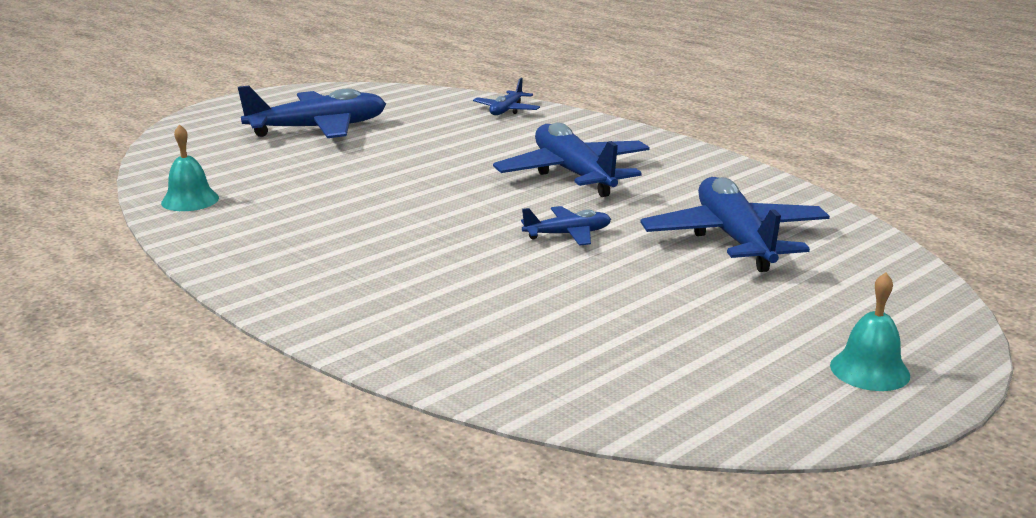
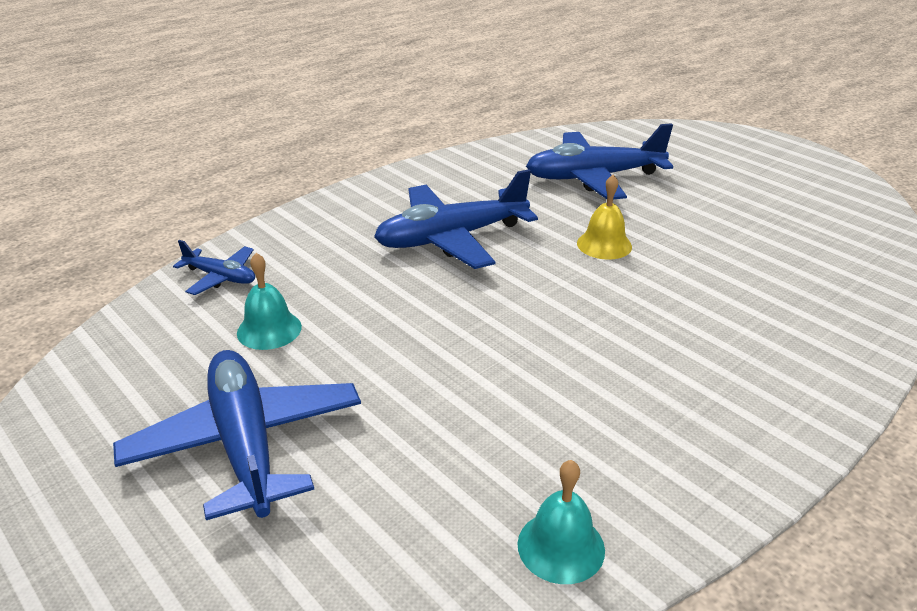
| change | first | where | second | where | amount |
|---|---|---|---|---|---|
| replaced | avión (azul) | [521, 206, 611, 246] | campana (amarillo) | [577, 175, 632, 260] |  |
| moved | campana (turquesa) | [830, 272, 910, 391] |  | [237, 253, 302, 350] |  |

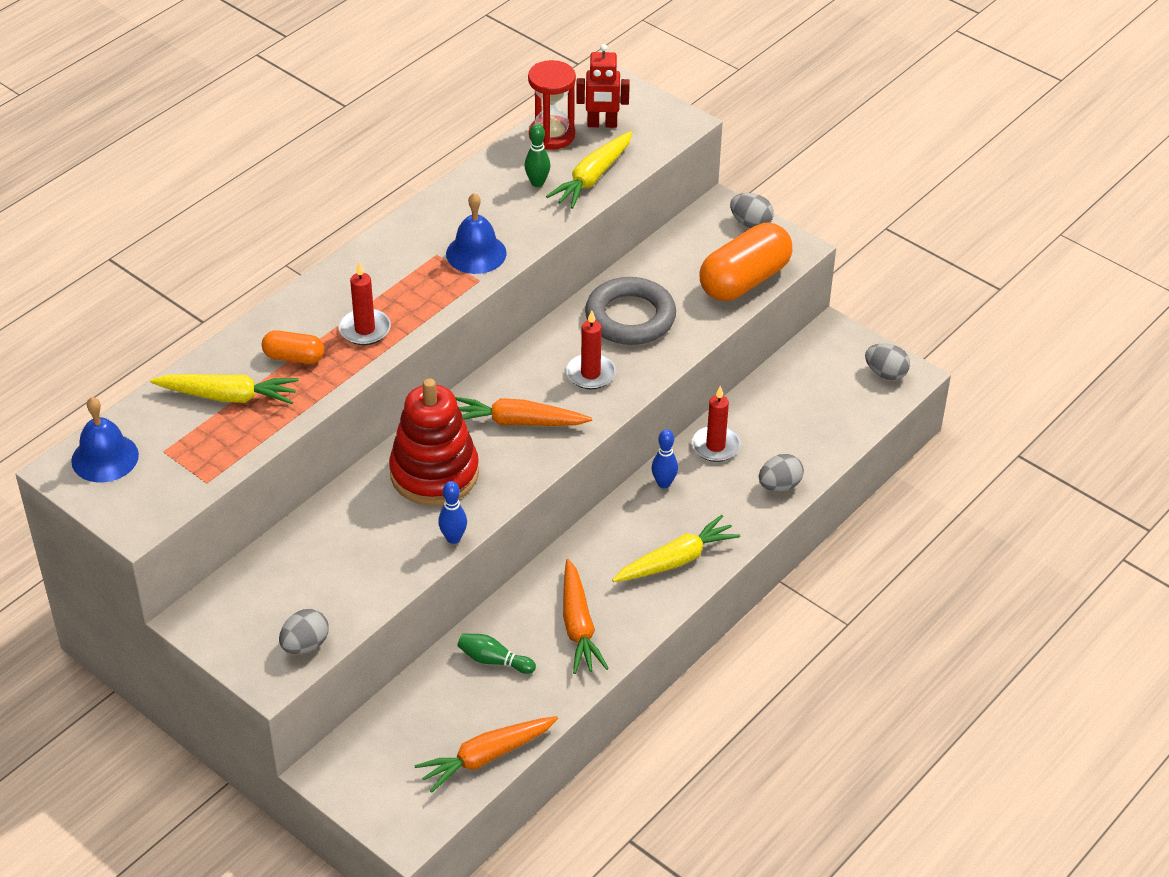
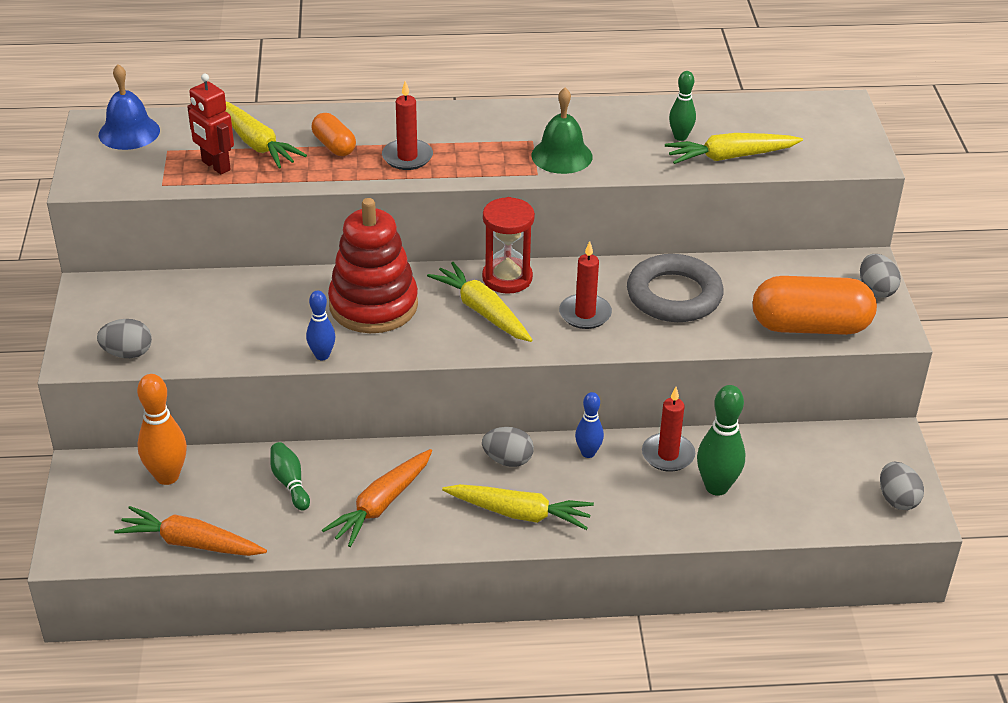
| change | first | where | second | where | amount |
|---|---|---|---|---|---|
| moved | robot (rojo) | [576, 44, 630, 128] |  | [187, 74, 234, 174] |  |
| moved | reloj de arena (rojo) | [528, 60, 576, 150] |  | [482, 197, 535, 294] |  |
| recoloured | campana (azul) | [446, 193, 507, 274] | campana (verde) | [531, 88, 593, 174] |  |
| recoloured | zanahoria (naranja) | [455, 397, 592, 426] | zanahoria (amarillo) | [427, 262, 532, 342] |  |
| moved | huevo (gris) | [759, 454, 804, 492] |  | [482, 427, 534, 467] |  |
| added |  |  | bolo (naranja) | [137, 374, 187, 485] |  |
| added |  |  | bolo (verde) | [697, 385, 745, 496] |  |

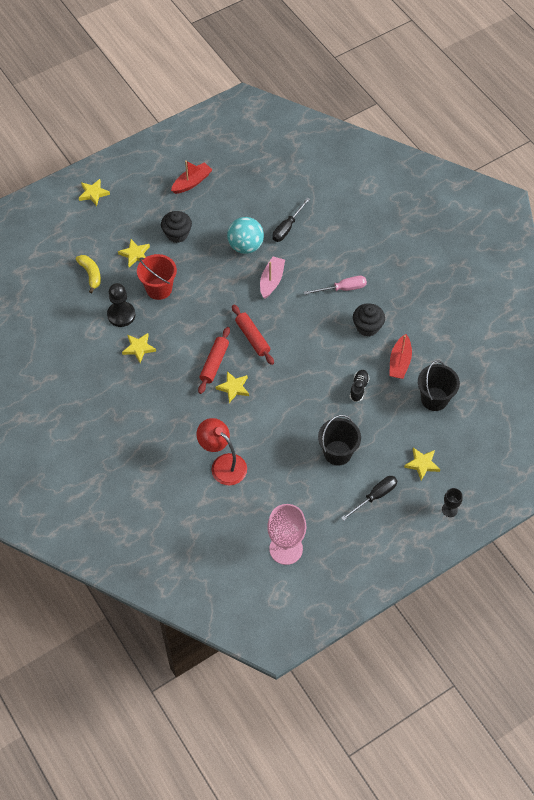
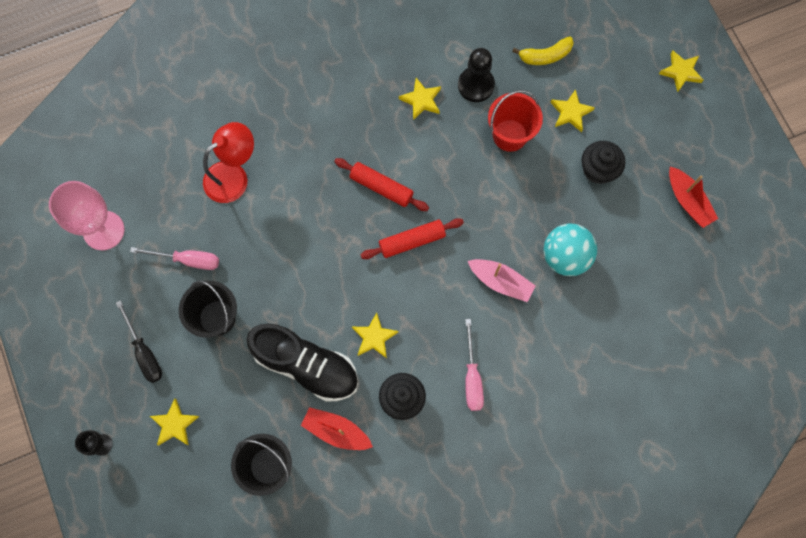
| change | first | where | second | where | amount |
|---|---|---|---|---|---|
| removed | destornillador (negro) | [272, 198, 310, 242] |  |  |  |
| resized | zapato (negro) | [350, 370, 370, 402] |  | [247, 324, 358, 401] | x2.28 |
| moved | estrella (amarillo) | [216, 371, 249, 403] |  | [352, 313, 398, 358] |  |
| added |  |  | destornillador (rosa) | [130, 247, 219, 270] |  |

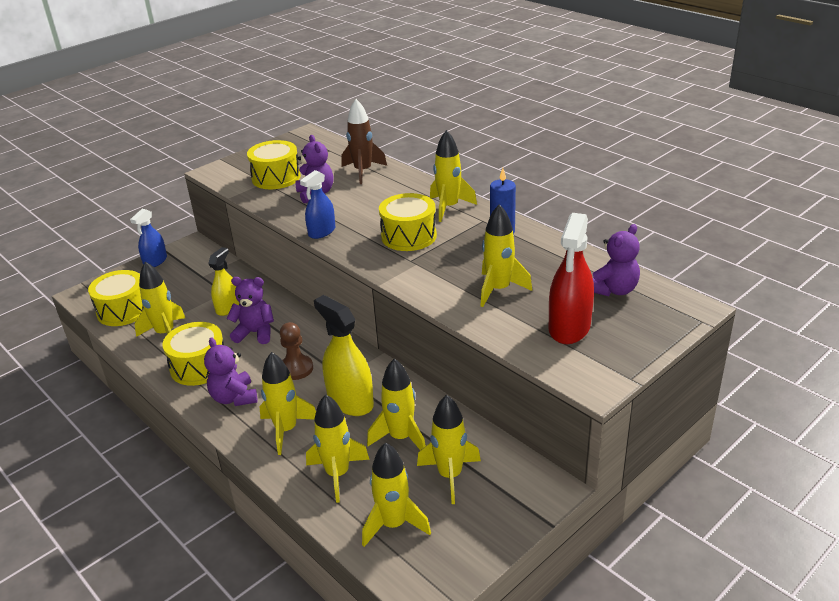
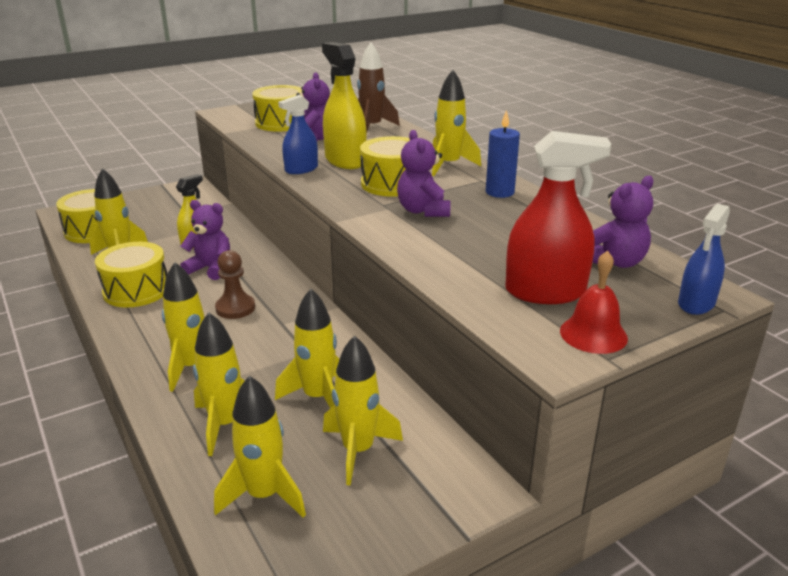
| change | first | where | second | where | amount |
|---|---|---|---|---|---|
| removed | cohete (amarillo) | [480, 204, 532, 307] |  |  |  |
| moved | pulverizador (azul) | [130, 209, 167, 267] |  | [678, 204, 730, 315] |  |
| turned | pulverizador (rojo) | [549, 213, 594, 344] |  | [505, 131, 611, 304] | 120 degrees counterclockwise |
| moved | pulverizador (amarillo) | [314, 295, 374, 416] |  | [322, 42, 367, 169] |  |
| moved | osito (morado) | [204, 337, 258, 406] |  | [397, 130, 450, 217] |  |
| added |  |  | campana (rojo) | [560, 250, 628, 354] |  |

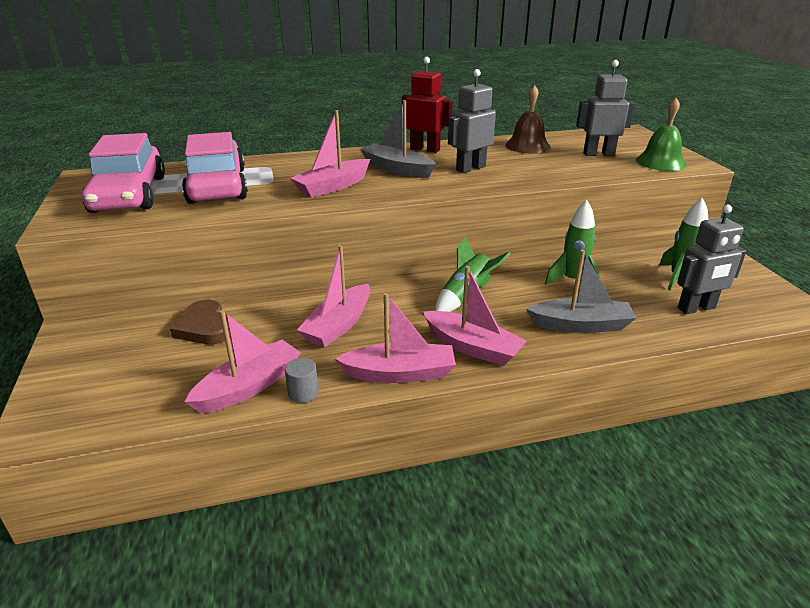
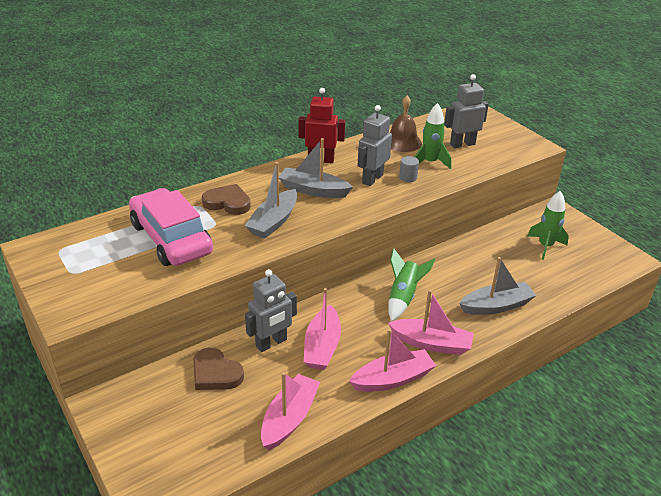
| change | first | where | second | where | amount |
|---|---|---|---|---|---|
| removed | campana (verde) | [636, 98, 686, 171] |  |  |  |
| recoloured | barco (rosa) | [290, 110, 370, 198] | barco (gris) | [245, 162, 297, 239] |  |
| removed | coche (rosa) | [82, 133, 165, 213] |  |  |  |
| moved | cohete (verde) | [545, 200, 600, 285] |  | [415, 103, 451, 169] |  |
| moved | robot (gris) | [677, 205, 746, 314] |  | [245, 269, 297, 352] |  |
| moved | cilindro (gris) | [285, 358, 319, 403] |  | [399, 156, 419, 182] |  |
| added |  |  | corazón (marrón) | [202, 184, 251, 215] |  |

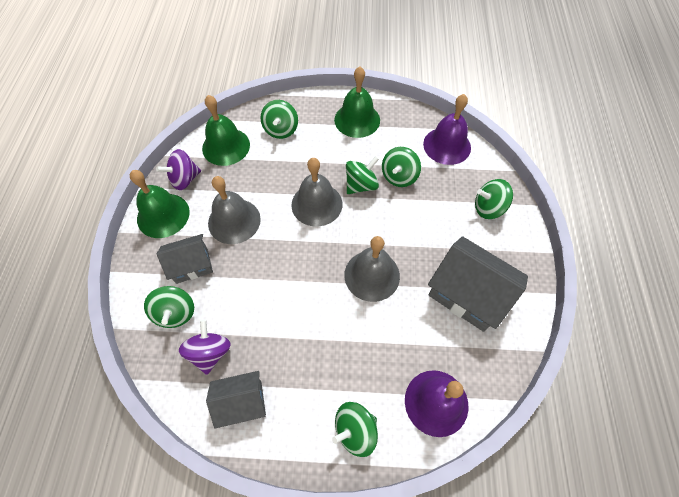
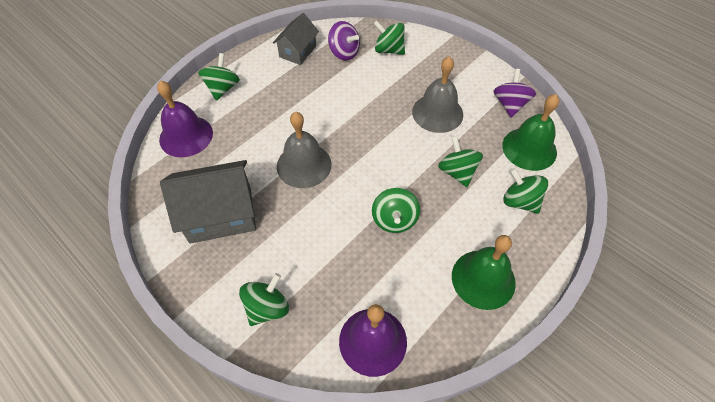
| change | first | where | second | where | amount |
|---|---|---|---|---|---|
| moved | peonza (verde) | [382, 147, 421, 187] |  | [438, 136, 483, 187] |  |
| removed | campana (gris) | [291, 158, 342, 226] |  |  |  |
| removed | campana (verde) | [130, 170, 190, 238] |  |  |  |
| removed | casa (gris) | [157, 234, 213, 284] |  |  |  |

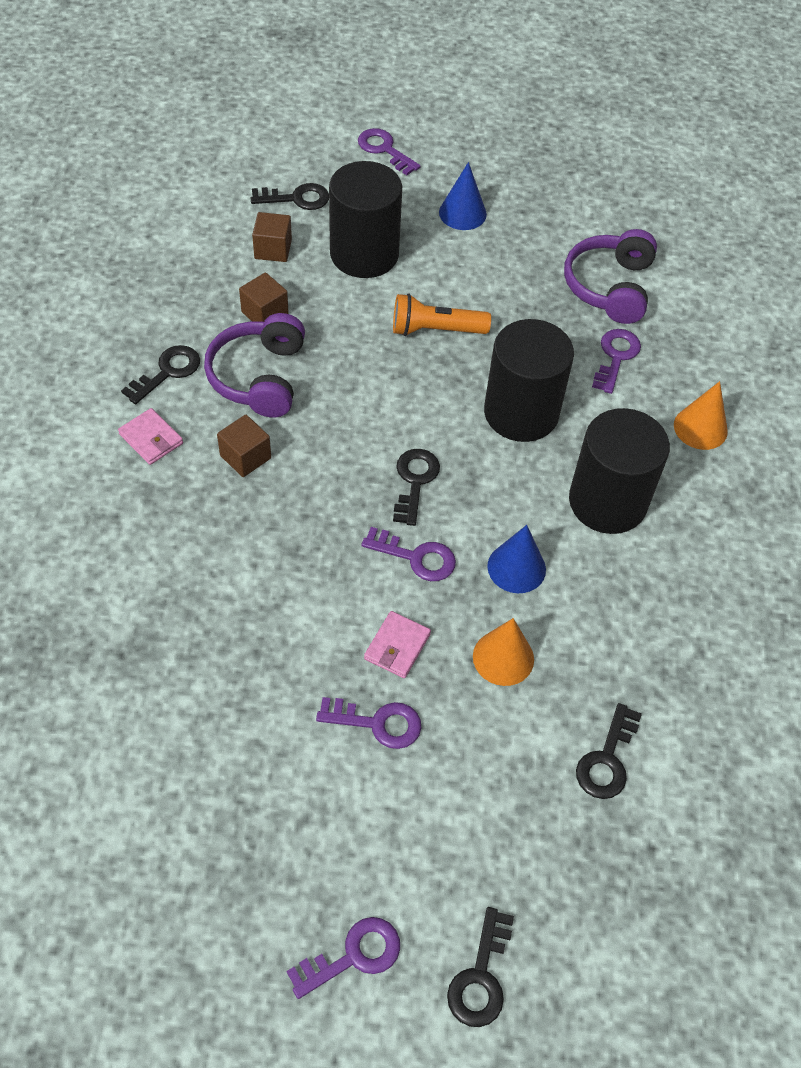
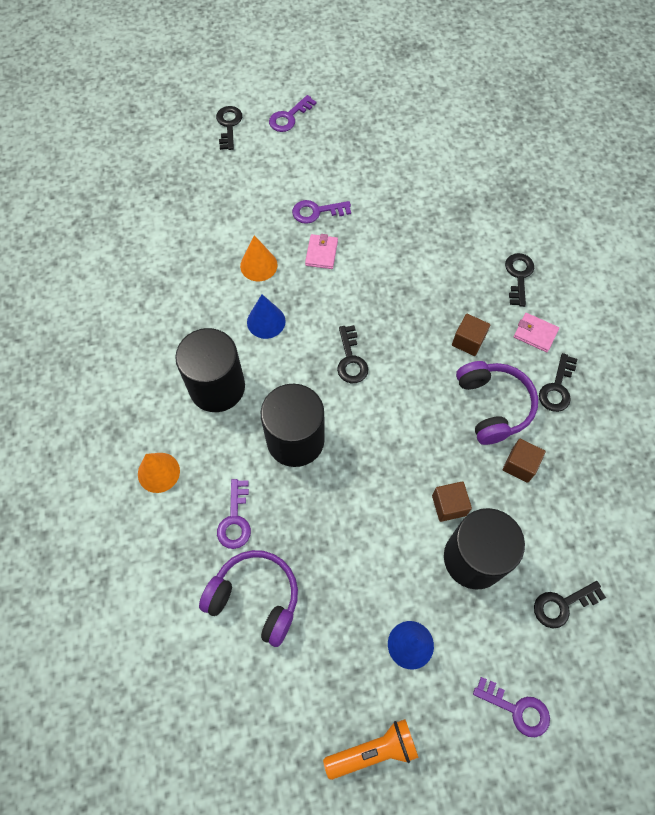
| change | first | where | second | where | amount |
|---|---|---|---|---|---|
| moved | cubo (marrón) | [252, 212, 292, 262] |  | [432, 481, 472, 522] |  |
| turned | auriculares (morado) | [564, 229, 657, 324] |  | [199, 550, 298, 647] | 60 degrees counterclockwise |
| moved | lámpara de mano (naranja) | [393, 294, 491, 336] |  | [323, 719, 419, 780] |  |
| removed | llave (morado) | [361, 527, 456, 581] |  |  |  |
| moved | llave (negro) | [576, 703, 642, 799] |  | [505, 253, 534, 307] |  |

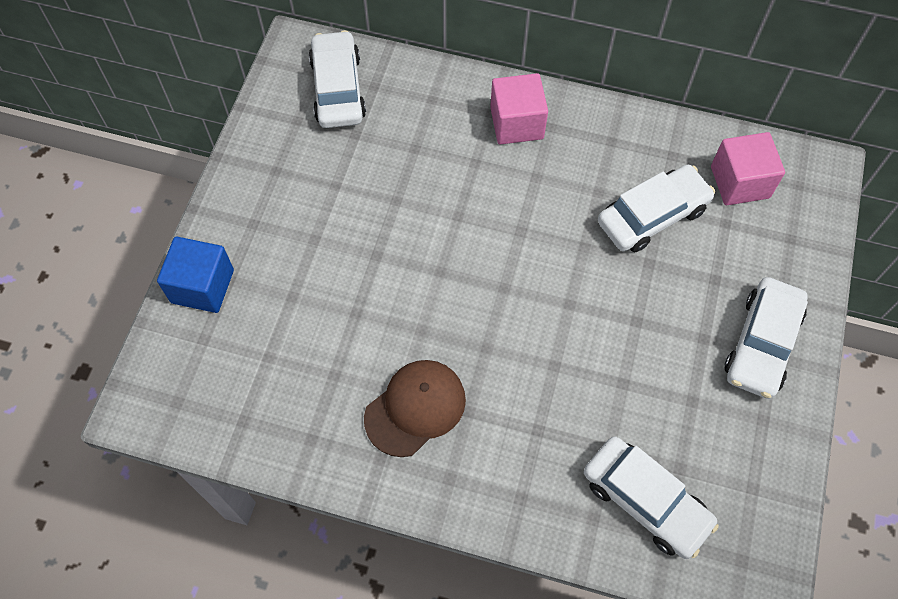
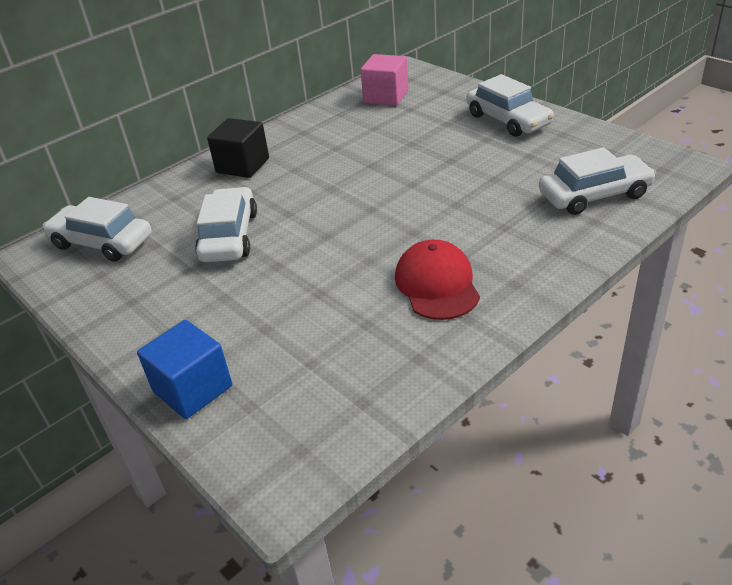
| change | first | where | second | where | amount |
|---|---|---|---|---|---|
| recoloured | cubo (rosa) | [490, 73, 548, 145] | cubo (negro) | [207, 118, 269, 178] |  |
| moved | coche (blanco) | [598, 165, 715, 253] |  | [195, 187, 257, 262] |  |
| recoloured | gorra (marrón) | [364, 360, 466, 457] | gorra (rojo) | [395, 240, 480, 320] |  |

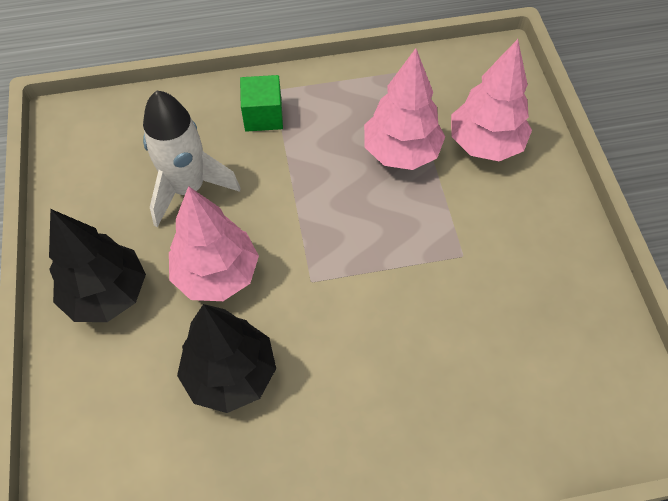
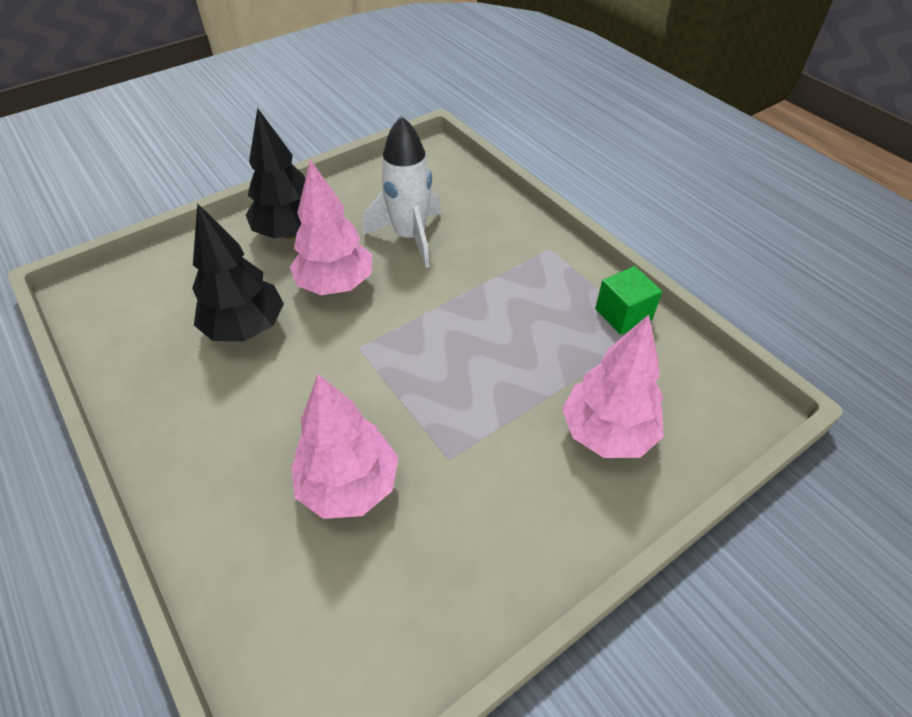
| change | first | where | second | where | amount |
|---|---|---|---|---|---|
| moved | árbol (rosa) | [364, 48, 445, 170] |  | [291, 374, 398, 519] |  |
| moved | cubo (verde) | [240, 75, 283, 132] |  | [595, 266, 662, 335] |  |

